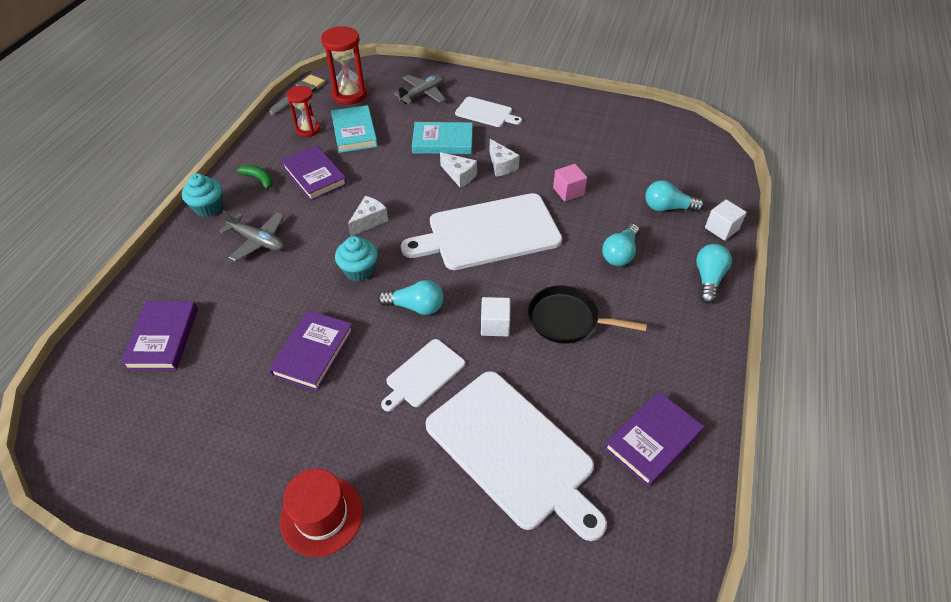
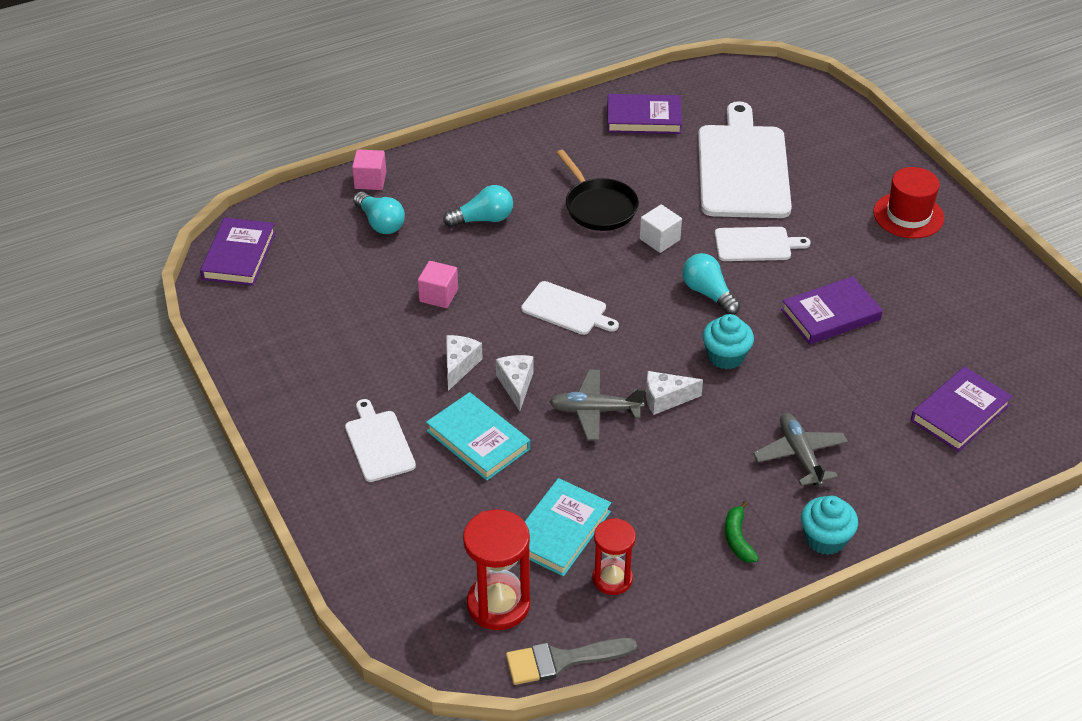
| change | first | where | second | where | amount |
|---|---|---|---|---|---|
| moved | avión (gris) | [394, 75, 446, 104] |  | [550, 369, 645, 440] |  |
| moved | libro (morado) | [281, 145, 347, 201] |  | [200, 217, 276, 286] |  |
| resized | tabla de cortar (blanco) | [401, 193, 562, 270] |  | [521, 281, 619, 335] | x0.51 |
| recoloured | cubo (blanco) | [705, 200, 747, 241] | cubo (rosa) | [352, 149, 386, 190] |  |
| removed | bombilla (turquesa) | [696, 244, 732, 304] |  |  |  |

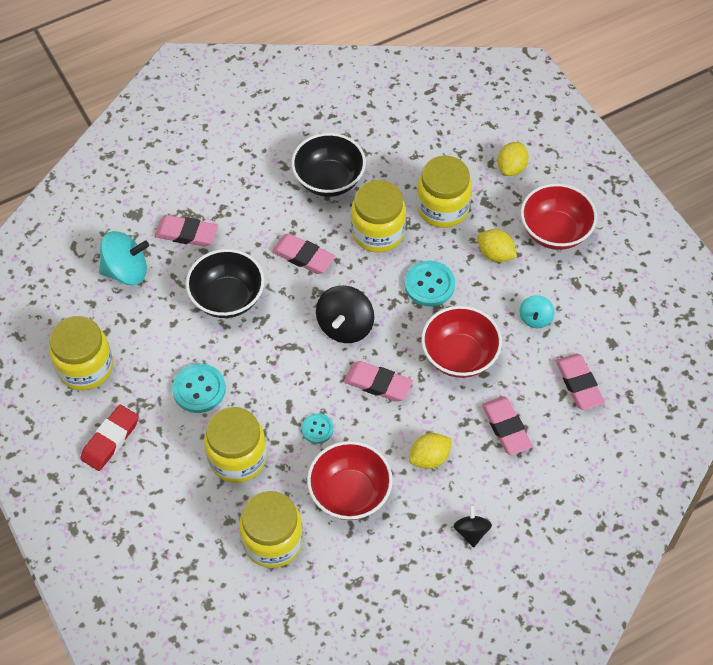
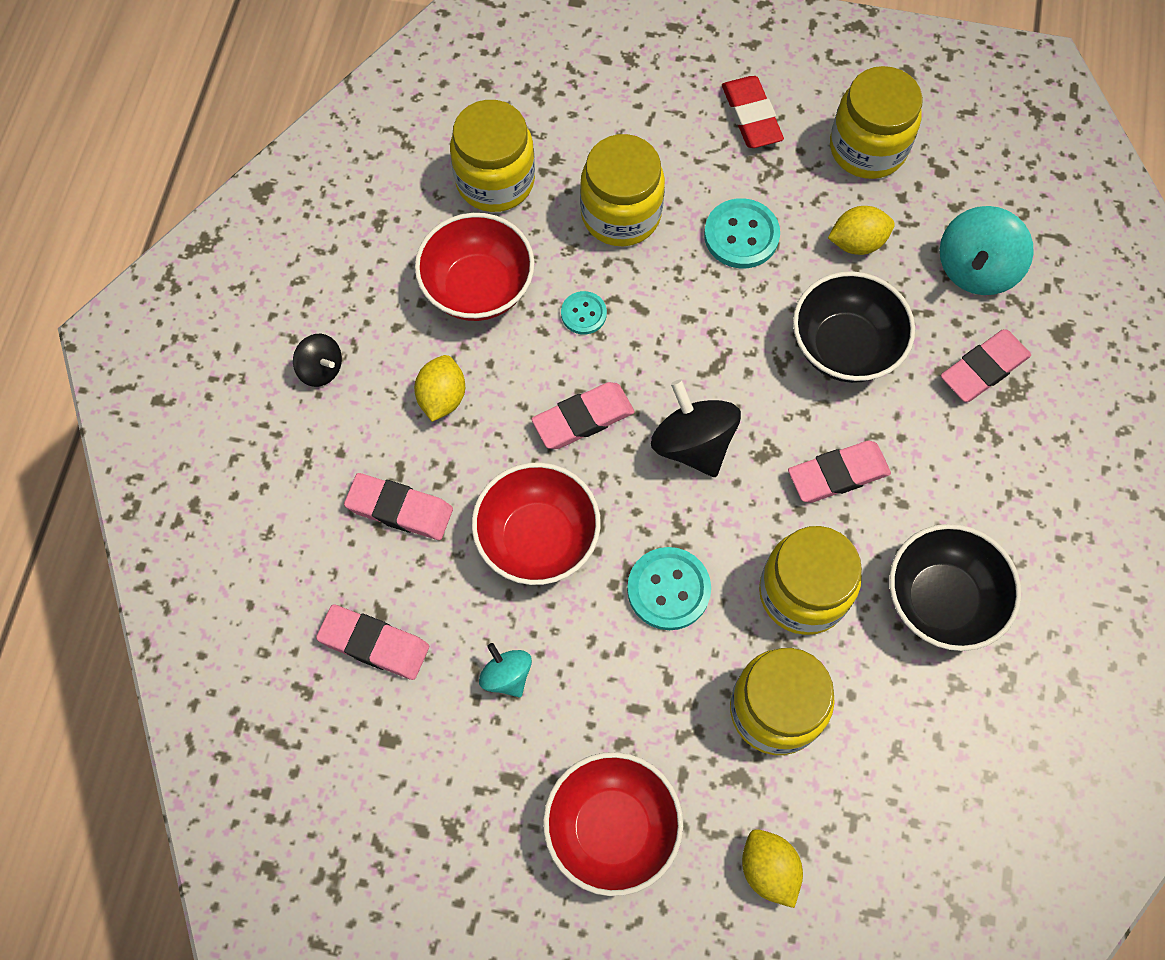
| change | first | where | second | where | amount |
|---|---|---|---|---|---|
| moved | limón (amarillo) | [477, 229, 517, 262] |  | [828, 206, 895, 255] |  |

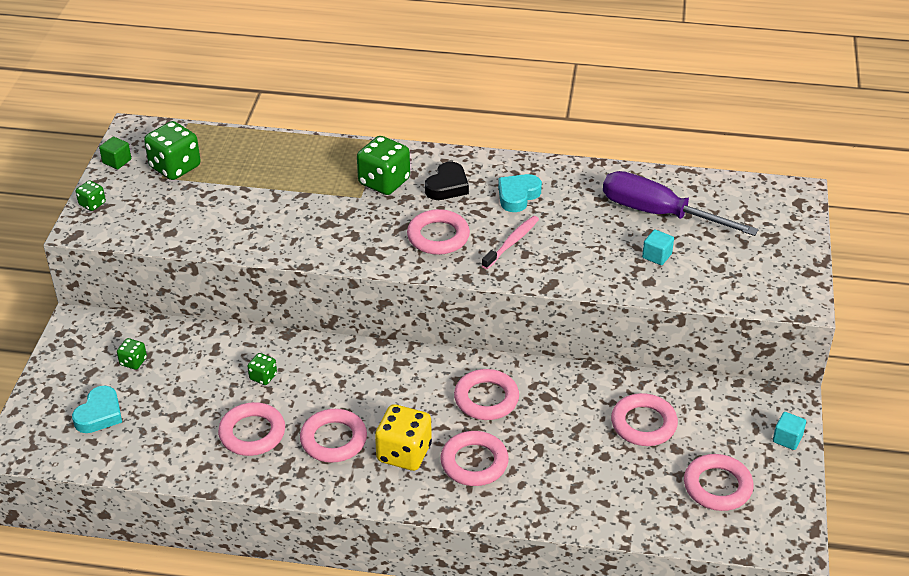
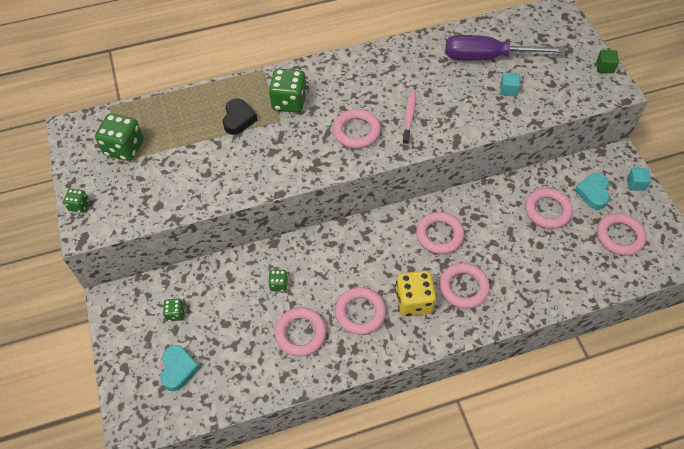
| change | first | where | second | where | amount |
|---|---|---|---|---|---|
| moved | cubo (verde) | [99, 137, 131, 169] |  | [596, 50, 619, 74] |  |
| moved | corazón (negro) | [425, 162, 469, 200] |  | [223, 98, 258, 135] |  |
| moved | corazón (turquesa) | [498, 174, 542, 212] |  | [574, 173, 609, 210] |  |

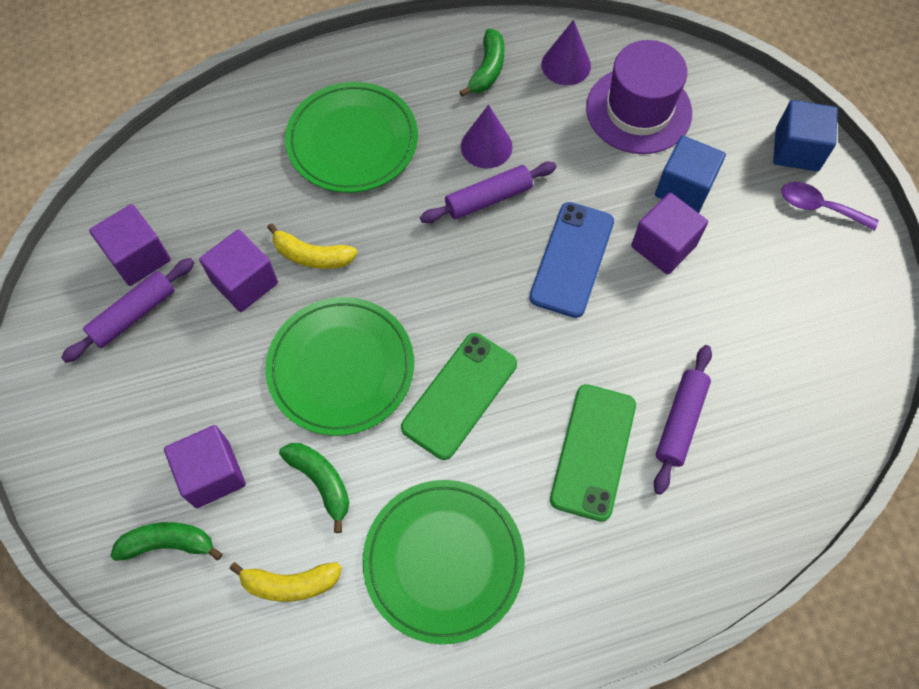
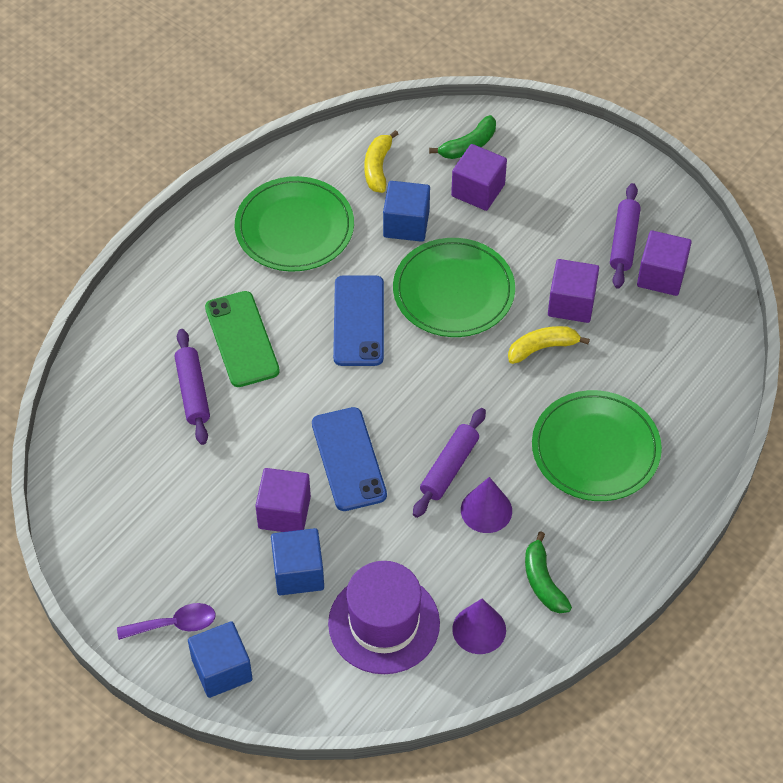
| change | first | where | second | where | amount |
|---|---|---|---|---|---|
| recoloured | móvil (verde) | [401, 333, 517, 460] | móvil (azul) | [333, 275, 384, 366] |  |
| replaced | plátano (verde) | [279, 443, 349, 533] | cubo (azul) | [383, 181, 430, 242] |  |
| turned | plátano (amarillo) | [230, 562, 342, 602] |  | [364, 130, 398, 193] | 45 degrees counterclockwise |

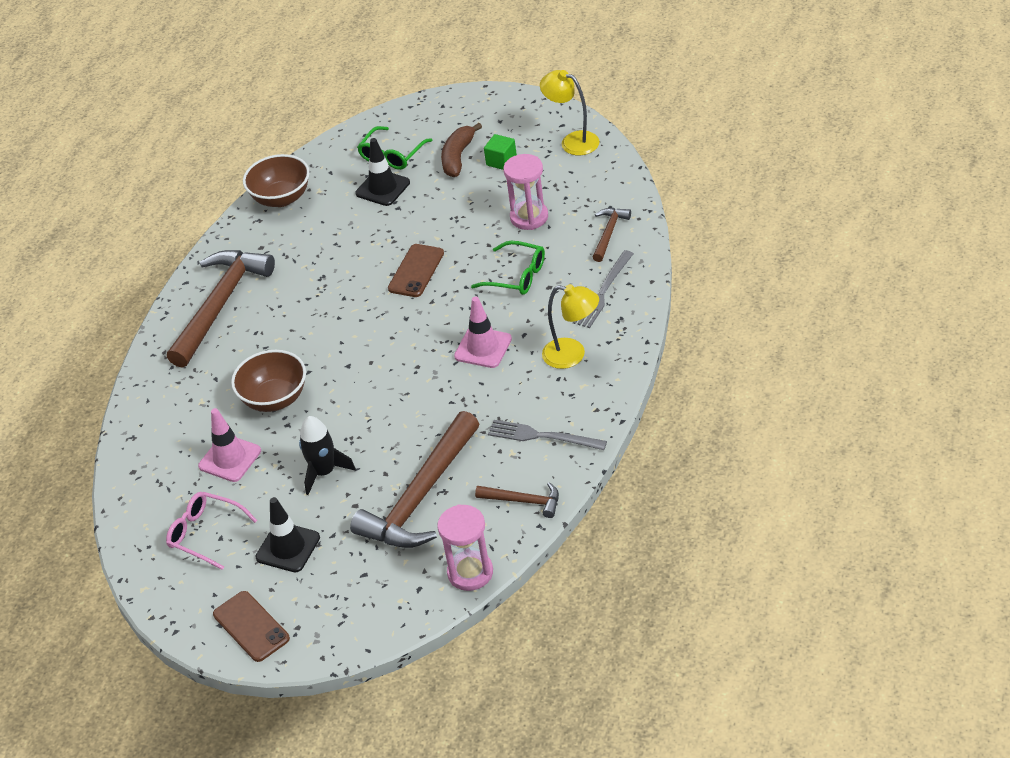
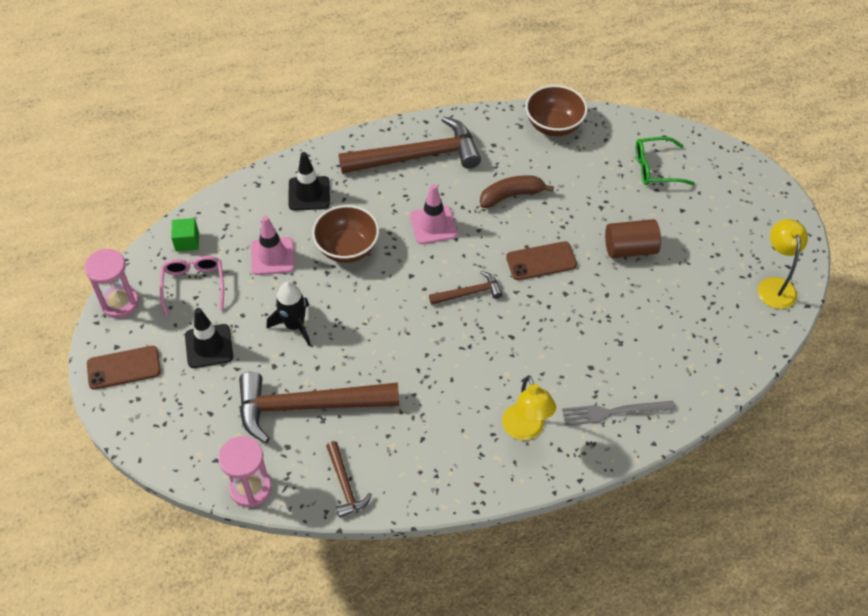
| change | first | where | second | where | amount |
|---|---|---|---|---|---|
| moved | plátano (marrón) | [441, 123, 482, 177] |  | [480, 175, 554, 208] |  |
| moved | cubo (verde) | [484, 134, 517, 170] |  | [171, 218, 199, 252] |  |
| moved | cono de tráfico (negro) | [355, 138, 410, 206] |  | [288, 152, 330, 211] |  |
| moved | reloj de arena (rosa) | [503, 154, 548, 230] |  | [84, 249, 139, 318] |  |
| moved | martillo (marrón) | [593, 208, 631, 262] |  | [429, 271, 503, 305] |  |
| removed | gafas (verde) | [471, 241, 545, 295] |  |  |  |
| moved | cono de tráfico (rosa) | [454, 296, 512, 368] |  | [410, 184, 458, 244] |  |
| removed | tenedor (gris) | [488, 420, 607, 450] |  |  |  |
| turned | móvil (marrón) | [213, 591, 290, 662] |  | [87, 346, 161, 390] | 60 degrees clockwise |
| added |  |  | cilindro (marrón) | [605, 219, 661, 258] |  |

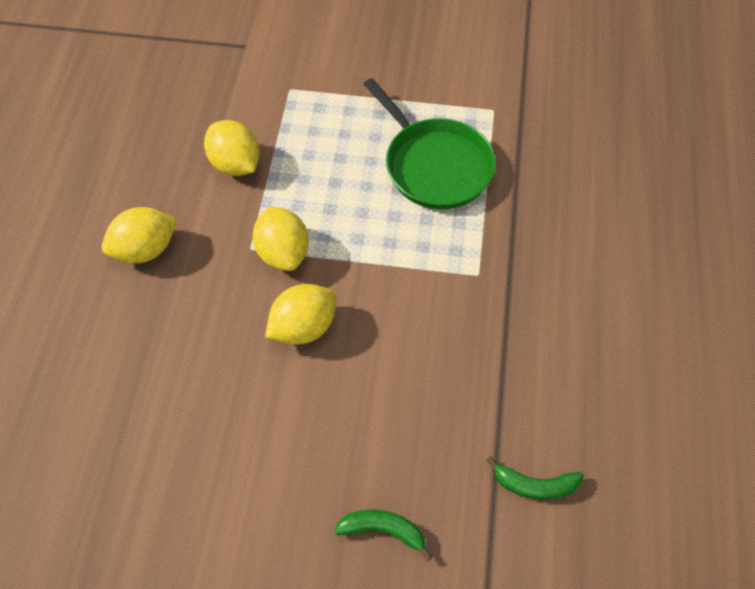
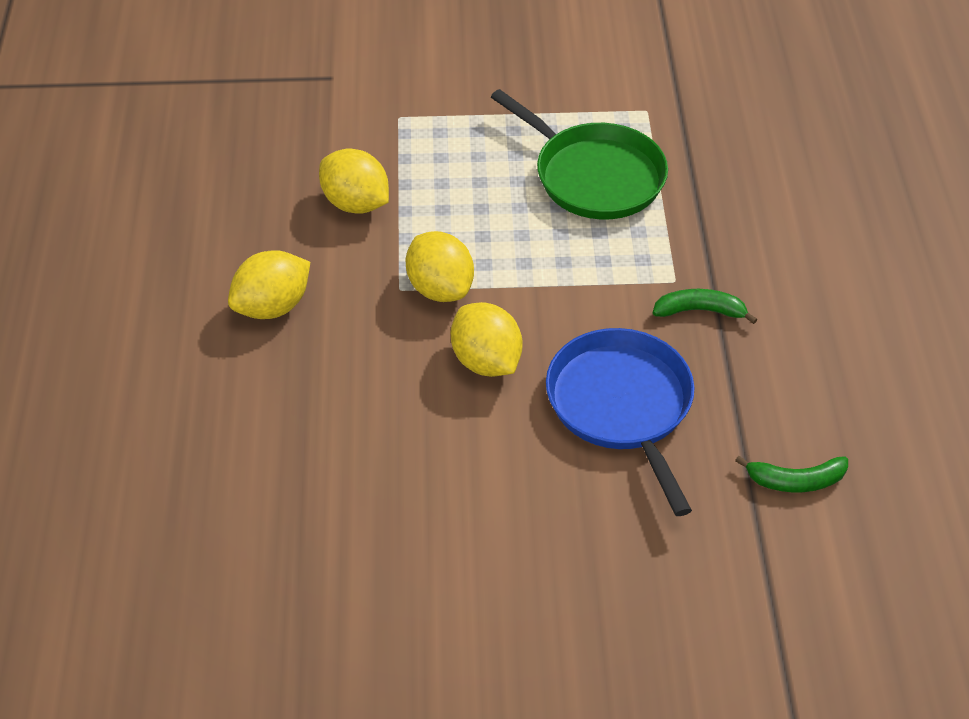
| change | first | where | second | where | amount |
|---|---|---|---|---|---|
| turned | limón (amarillo) | [265, 284, 336, 345] |  | [451, 302, 523, 377] | 75 degrees counterclockwise |
| moved | plátano (verde) | [334, 510, 433, 561] |  | [653, 289, 758, 324] |  |
| added |  |  | sartén (azul) | [546, 328, 695, 516] |  |

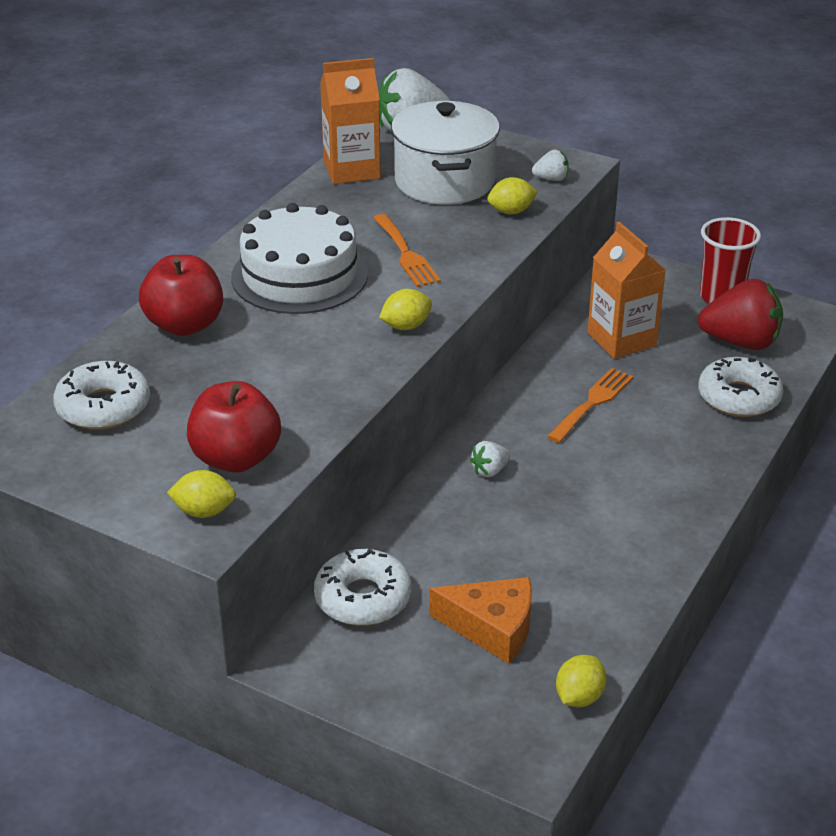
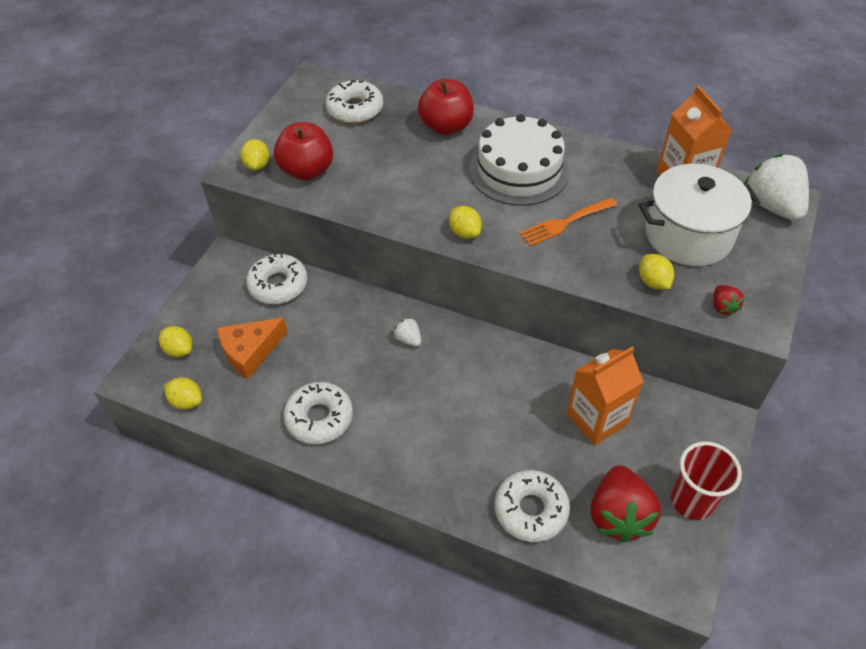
| change | first | where | second | where | amount |
|---|---|---|---|---|---|
| recoloured | fresa (blanco) | [532, 150, 569, 181] | fresa (rojo) | [713, 285, 745, 316] |  |
| removed | tenedor (naranja) | [547, 368, 633, 443] |  |  |  |
| turned | queso (naranja) | [429, 577, 532, 664] |  | [217, 317, 288, 379] | 45 degrees clockwise |
| added |  |  | limón (amarillo) | [159, 326, 192, 357] |  |
| added |  |  | rosquilla (blanco) | [283, 382, 353, 444] |  |

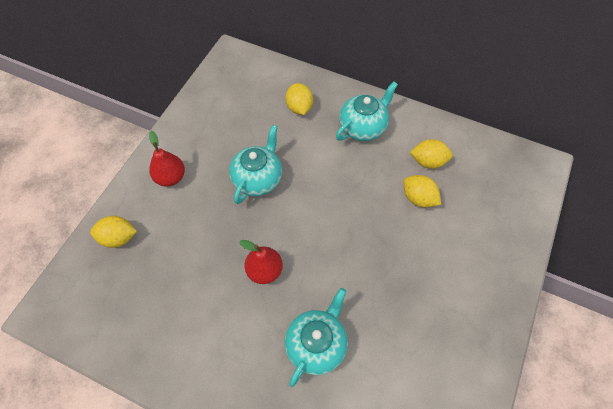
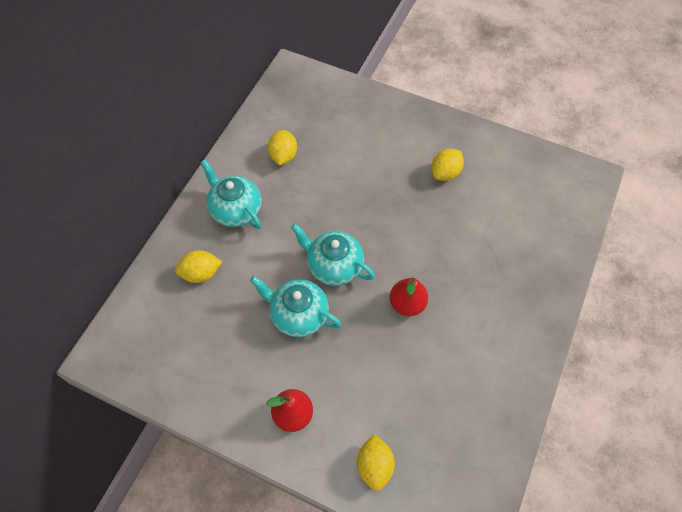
| change | first | where | second | where | amount |
|---|---|---|---|---|---|
| moved | limón (amarillo) | [403, 175, 441, 207] |  | [432, 149, 464, 181] |  |
| moved | tetera (turquesa) | [285, 288, 348, 387] |  | [291, 224, 375, 286] |  |

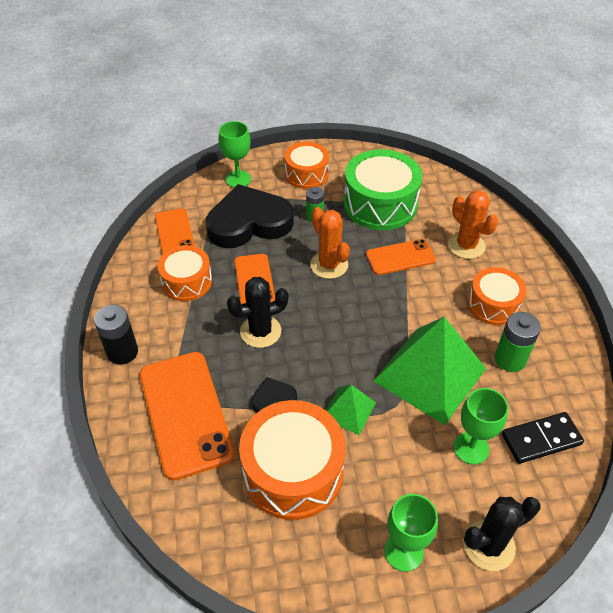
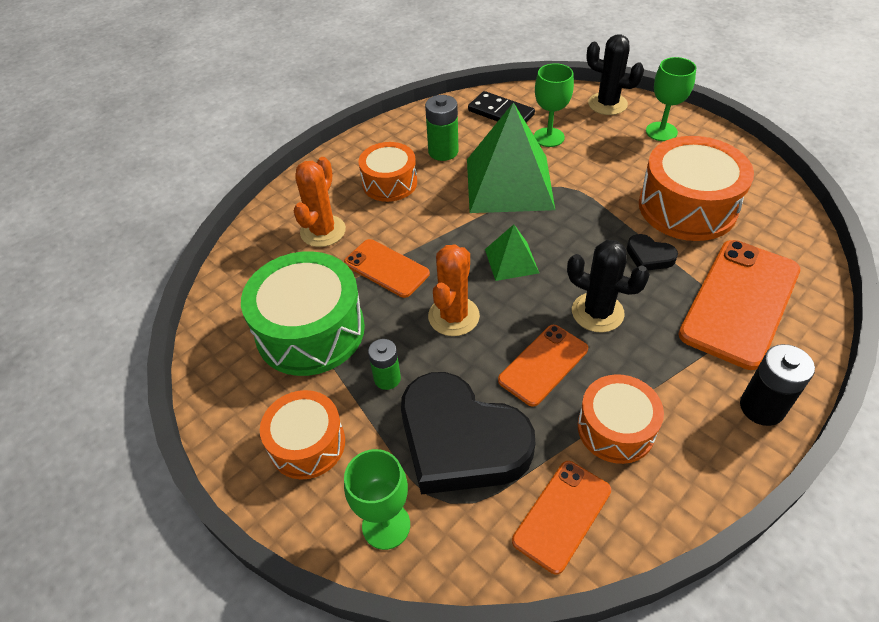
| change | first | where | second | where | amount |
|---|---|---|---|---|---|
| moved | pirámide (verde) | [326, 385, 376, 435] |  | [485, 224, 539, 281] |  |

